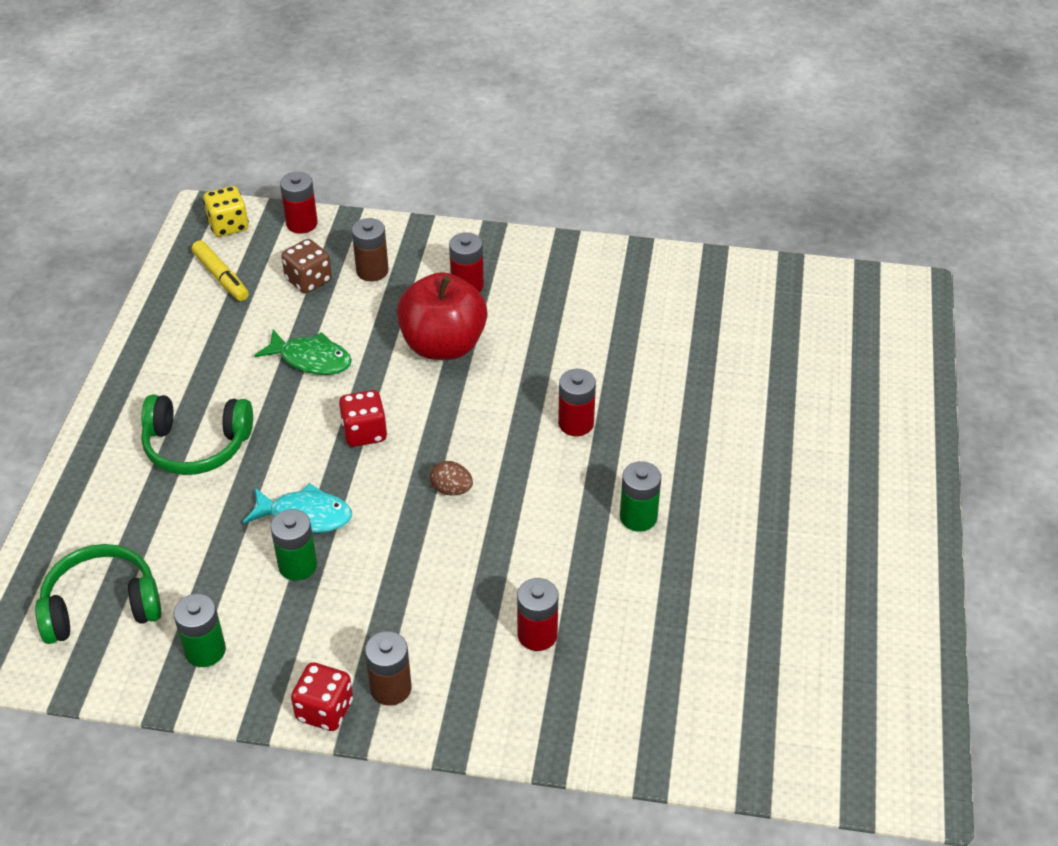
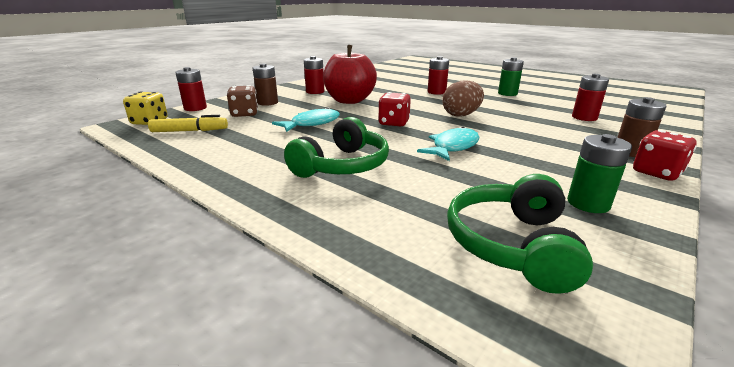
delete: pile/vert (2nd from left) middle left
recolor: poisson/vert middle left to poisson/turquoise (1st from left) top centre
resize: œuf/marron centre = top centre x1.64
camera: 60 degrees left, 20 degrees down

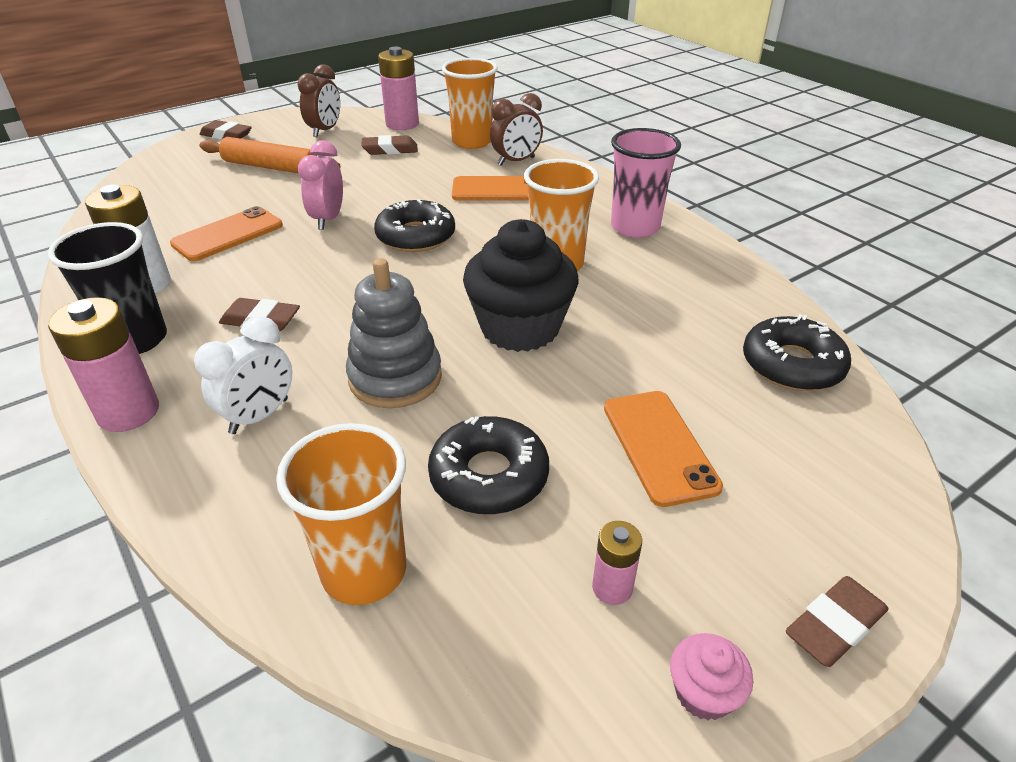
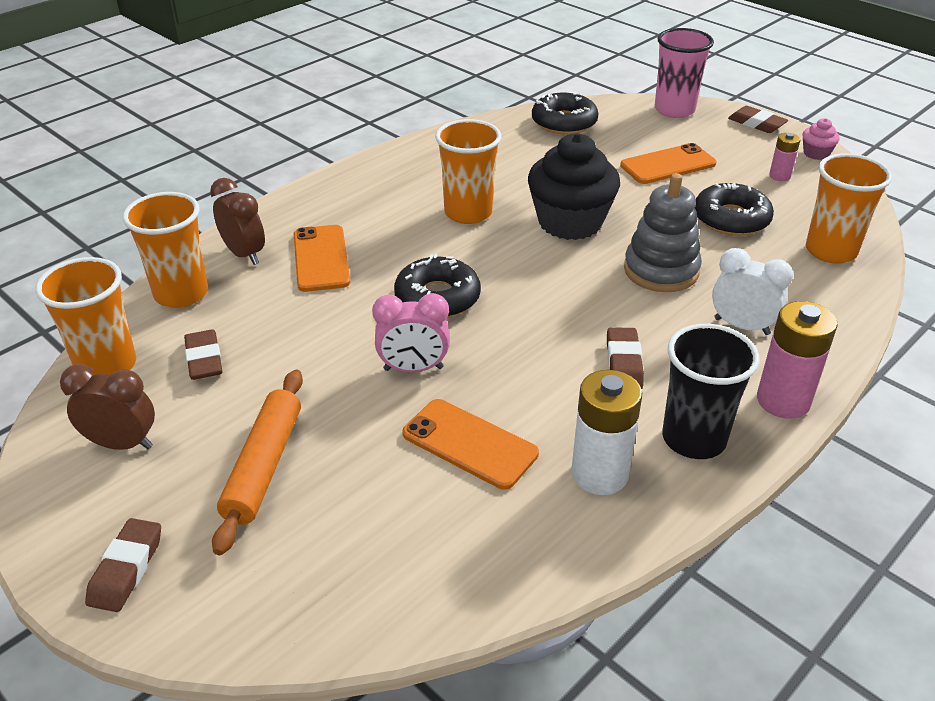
move: gobelet/rose top centre to top right
replace: pile/rose (2nd from left) top centre to gobelet/orange (1st from left) middle left
camera: 100 degrees left, 0 degrees up

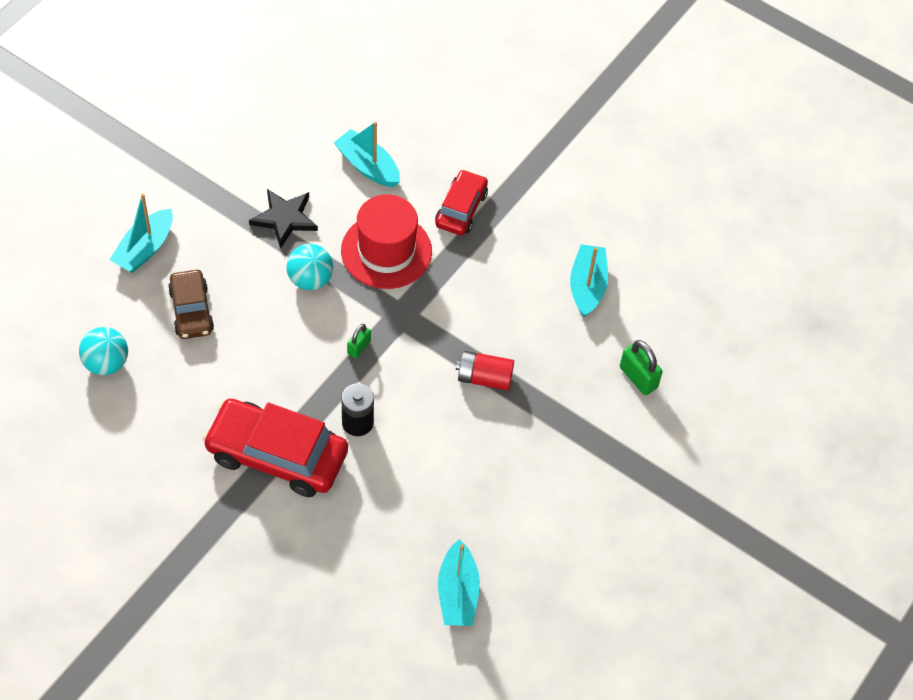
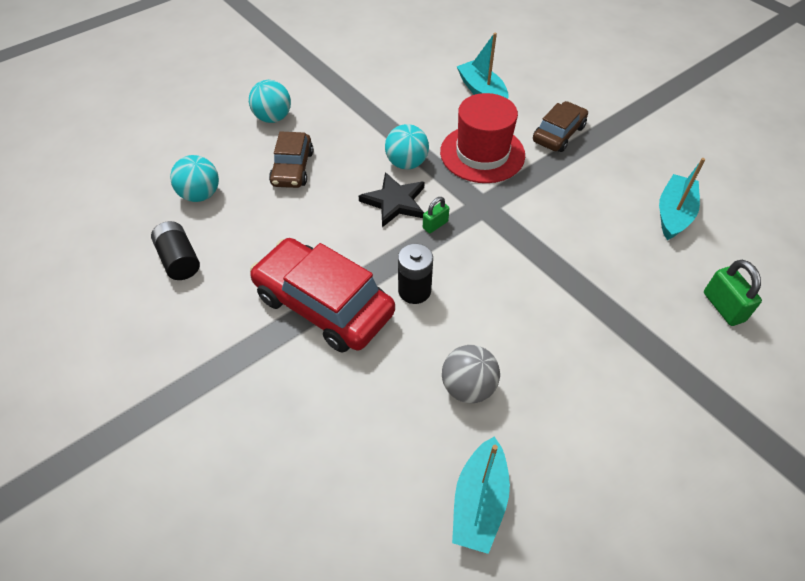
delete: pile/rouge centre
insert: pile/noir (1st from left) middle left; balle/gris centre
move: étoile/noir top left to centre
replace: bateau/turquoise (1st from left) top left to balle/turquoise (2nd from left) top centre
recolor: voiture/rouge (2nd from left) top centre to voiture/marron (2nd from left) top right
camera: 20 degrees right, 5 degrees down

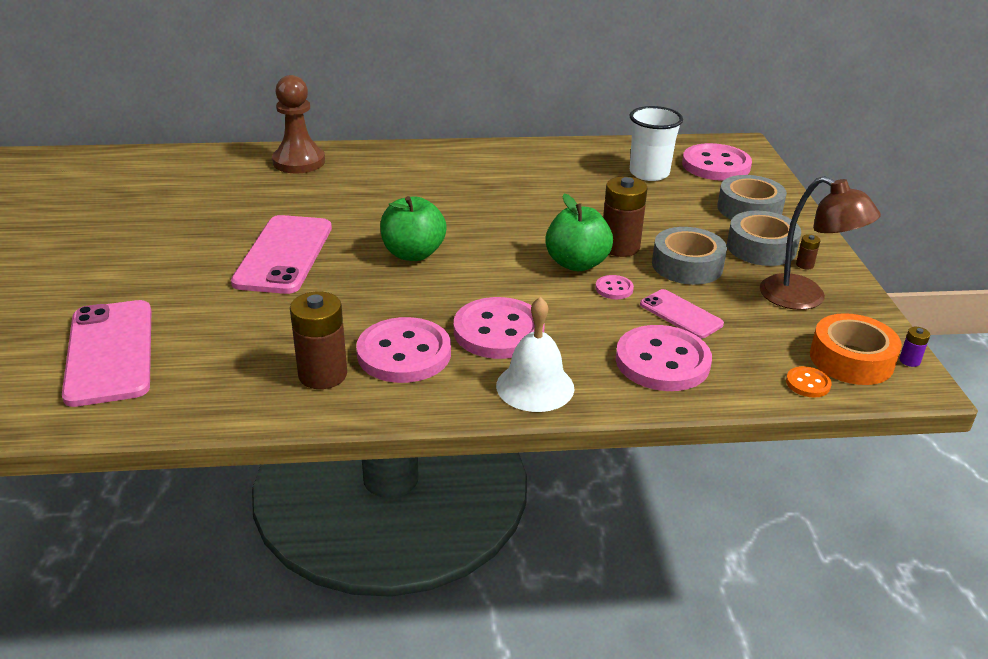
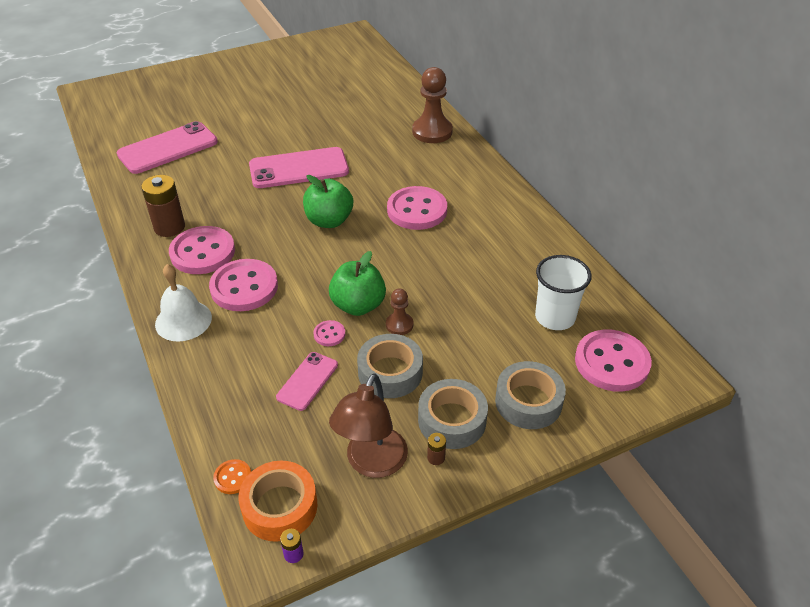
move: bouton/rose (4th from left) middle right to centre
replace: pile/marron (2nd from left) top centre to pion/marron (1st from left) centre
camera: 70 degrees right, 10 degrees up

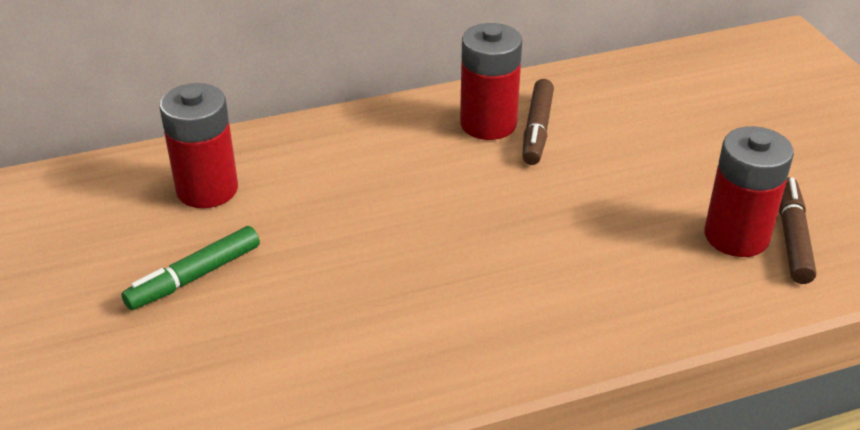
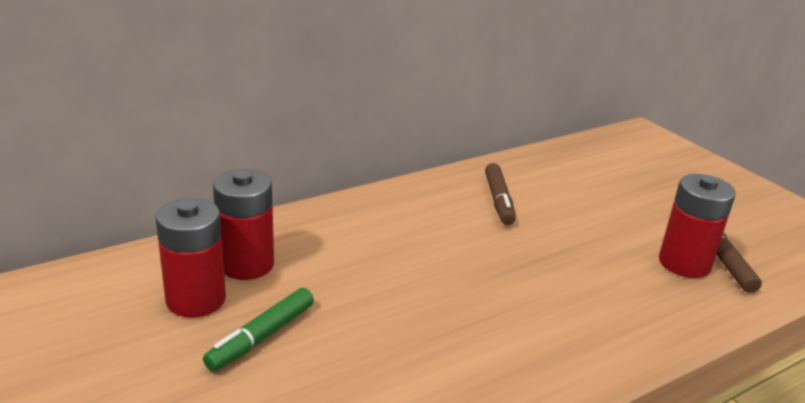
move: pile/rouge (2nd from left in the first image) top centre to pile/rouge (1st from left) middle left
camera: 15 degrees left, 10 degrees down

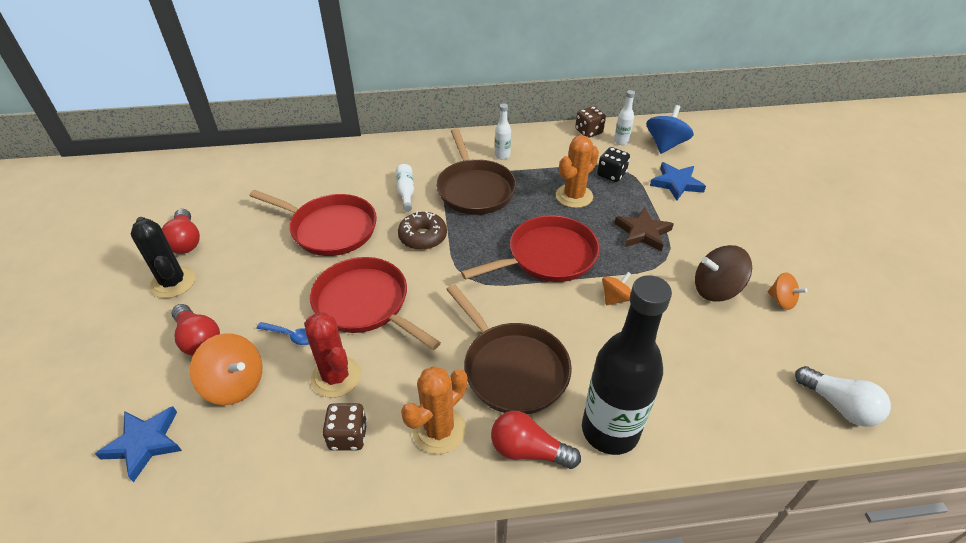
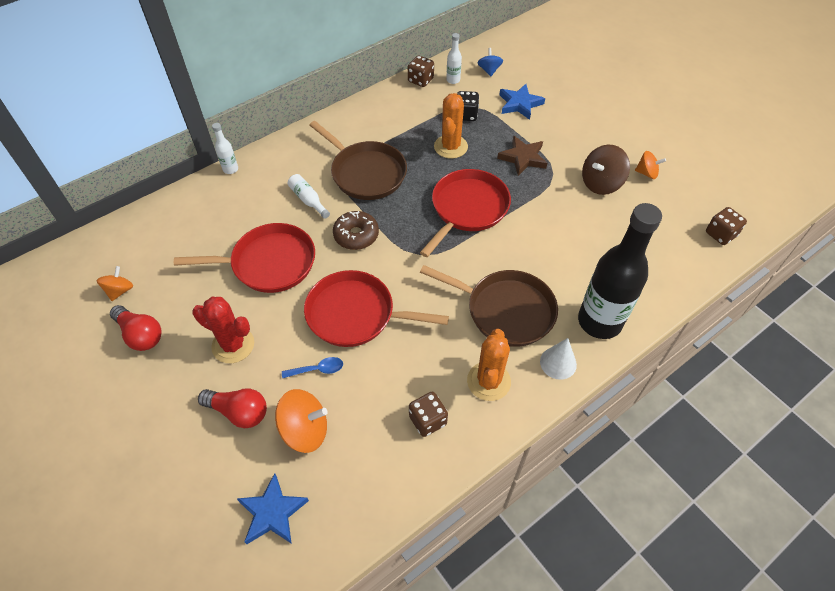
delete: cactus/noir middle left
move: cactus/rouge centre to middle left; bouteille/blanc (2nd from left in the first image) top centre to bouteille/blanc (1st from left) top left; toupie/orange (2nd from left in the first image) centre to toupie/orange (1st from left) middle left
replace: ampoule/rouge (3rd from left) bottom centre to cône/blanc middle right; ampoule/blanc bottom right to dé/marron (3rd from left) middle right
resize: toupie/bleu top right = top centre x0.61
camera: 30 degrees left, 10 degrees up

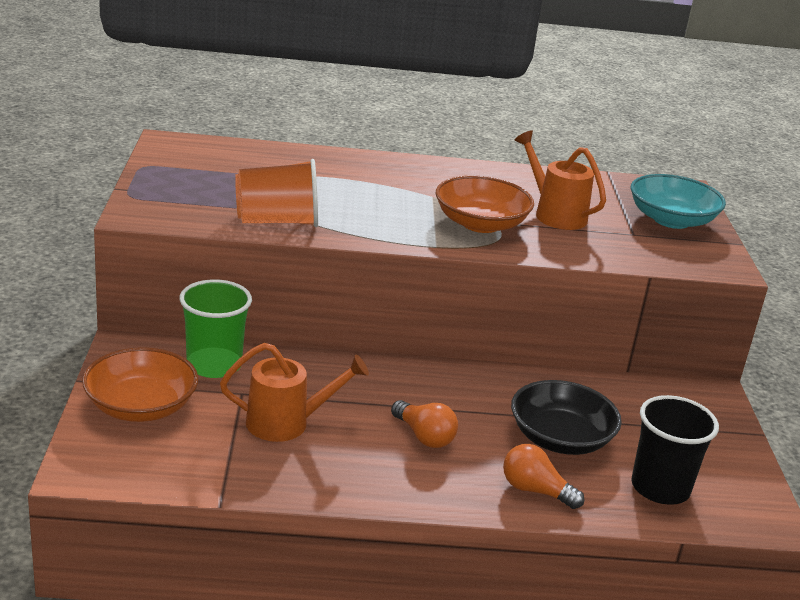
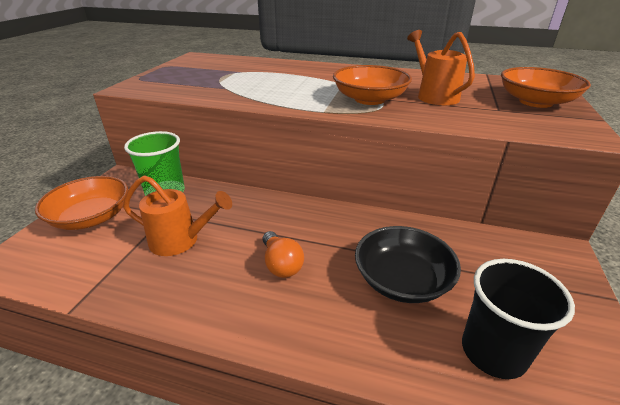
delete: gobelet/orange top centre; ampoule/orange (2nd from left) bottom right
recolor: bol/turquoise middle right to bol/orange (3rd from left) top right
camera: 20 degrees right, 5 degrees up

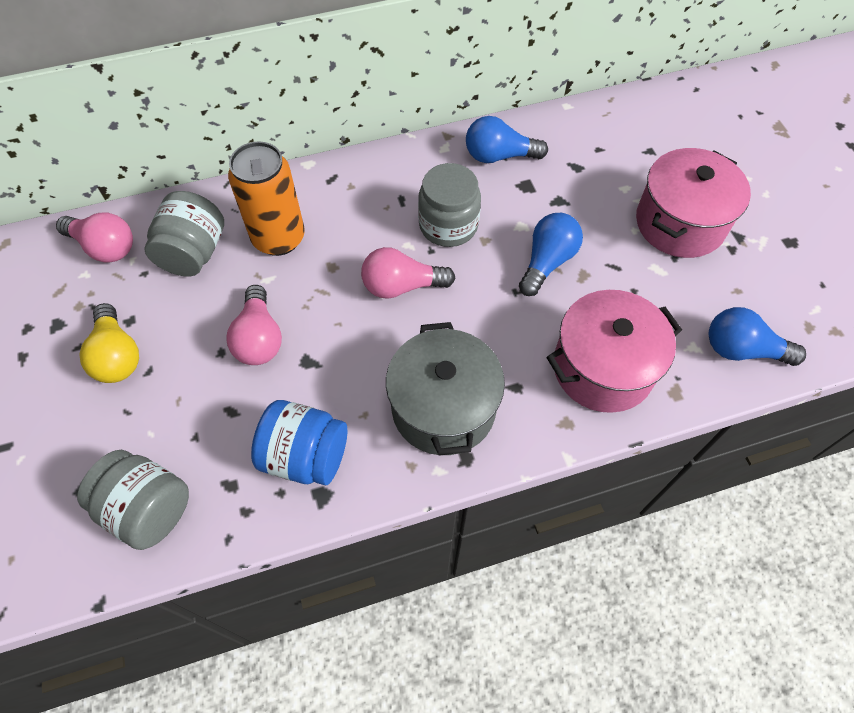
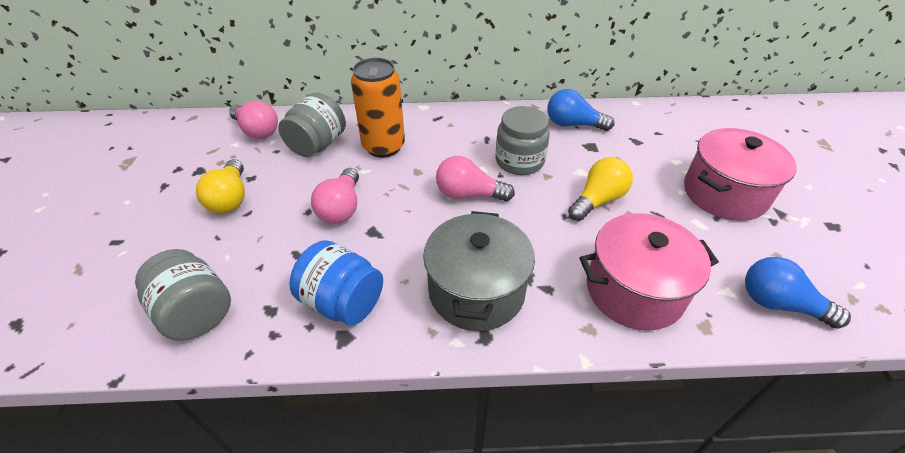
recolor: ampoule/bleu (2nd from left) centre to ampoule/jaune (2nd from left) centre
camera: 15 degrees right, 15 degrees down

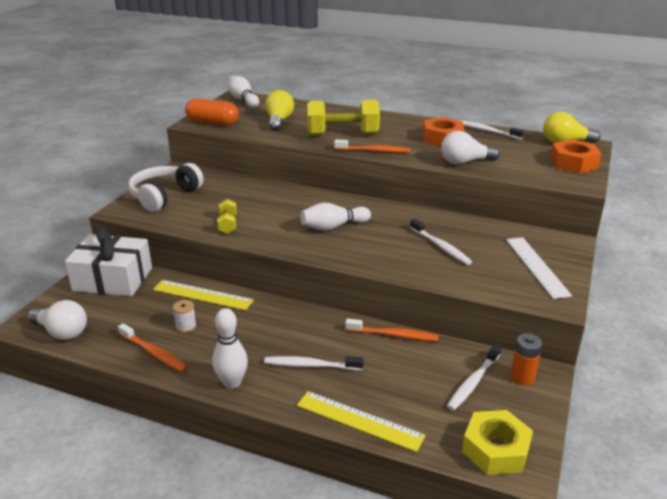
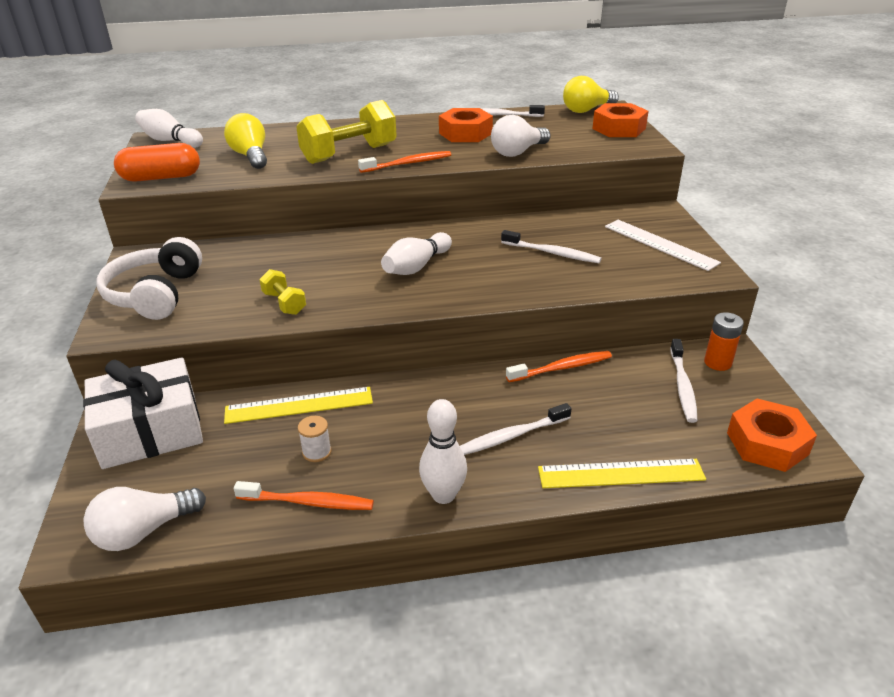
recolor: écrou/jaune bottom right to écrou/orange (3rd from left) middle right
rotate: ampoule/blanc (1st from left) middle left = bottom left 150 degrees clockwise
camera: 30 degrees left, 5 degrees up

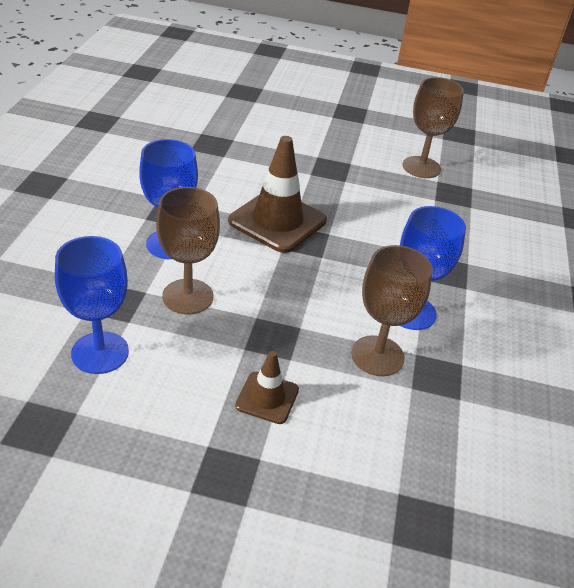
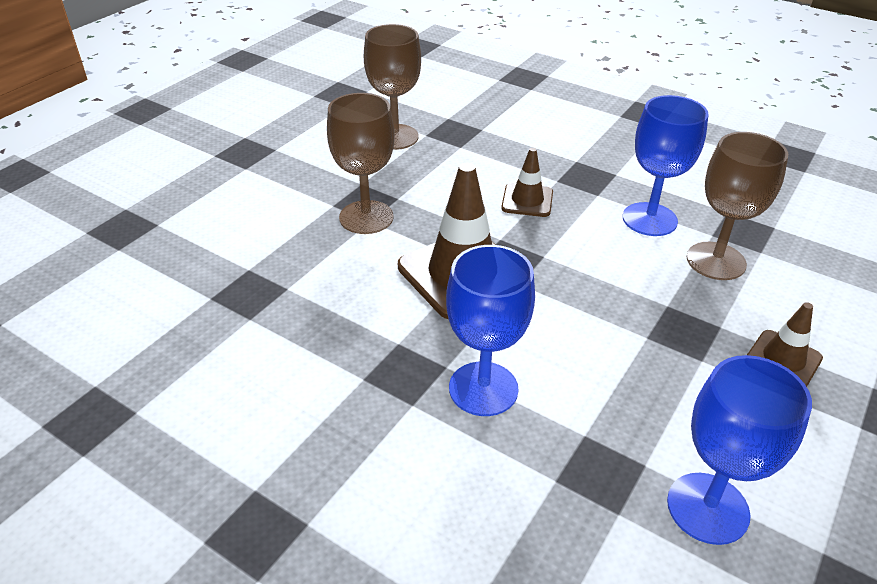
insert: cône de chantier/marron (2nd from left) top centre
move: verre à pied/marron (1st from left) middle left to top centre
camera: 65 degrees left, 0 degrees up

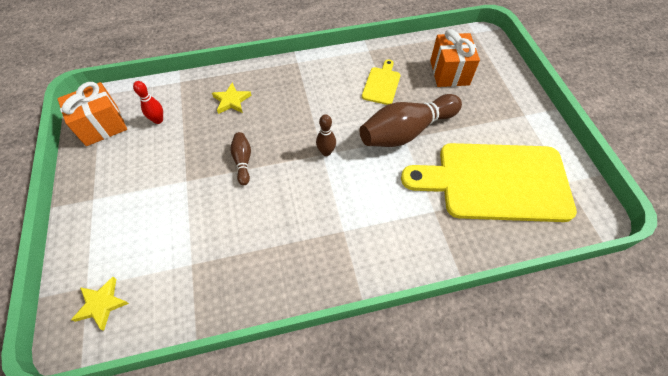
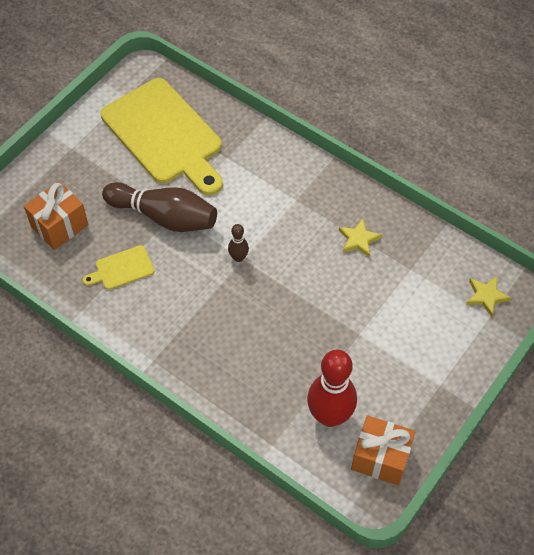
delete: quille/marron (1st from left) centre
move: étoile/jaune (2nd from left in the first image) top centre to étoile/jaune (1st from left) middle right
resize: quille/rouge top left = bottom centre x2.14
camera: 130 degrees left, 0 degrees up

